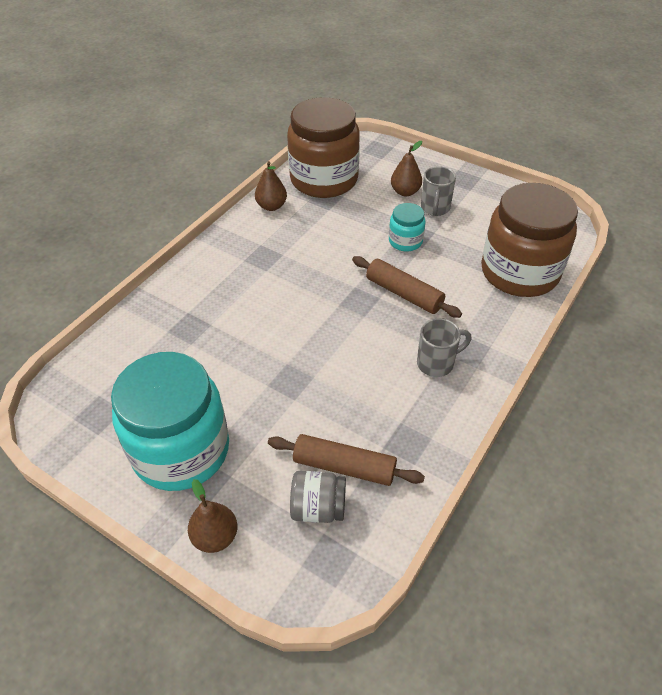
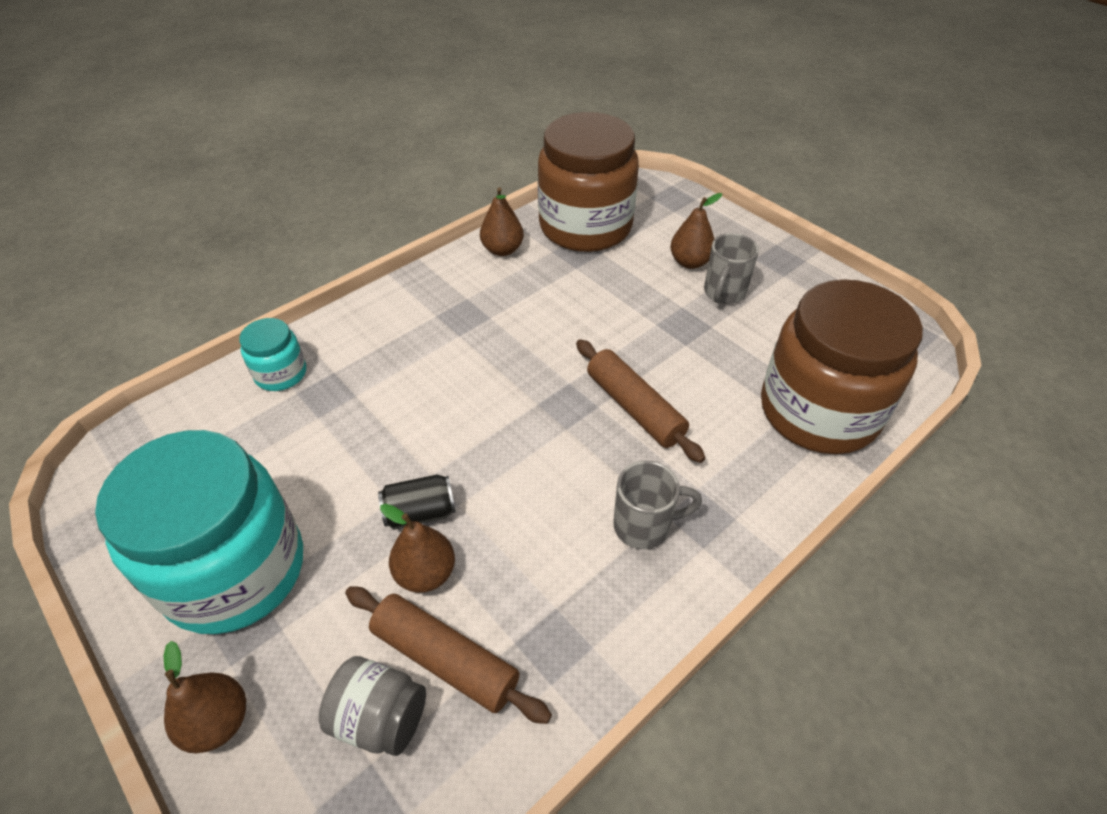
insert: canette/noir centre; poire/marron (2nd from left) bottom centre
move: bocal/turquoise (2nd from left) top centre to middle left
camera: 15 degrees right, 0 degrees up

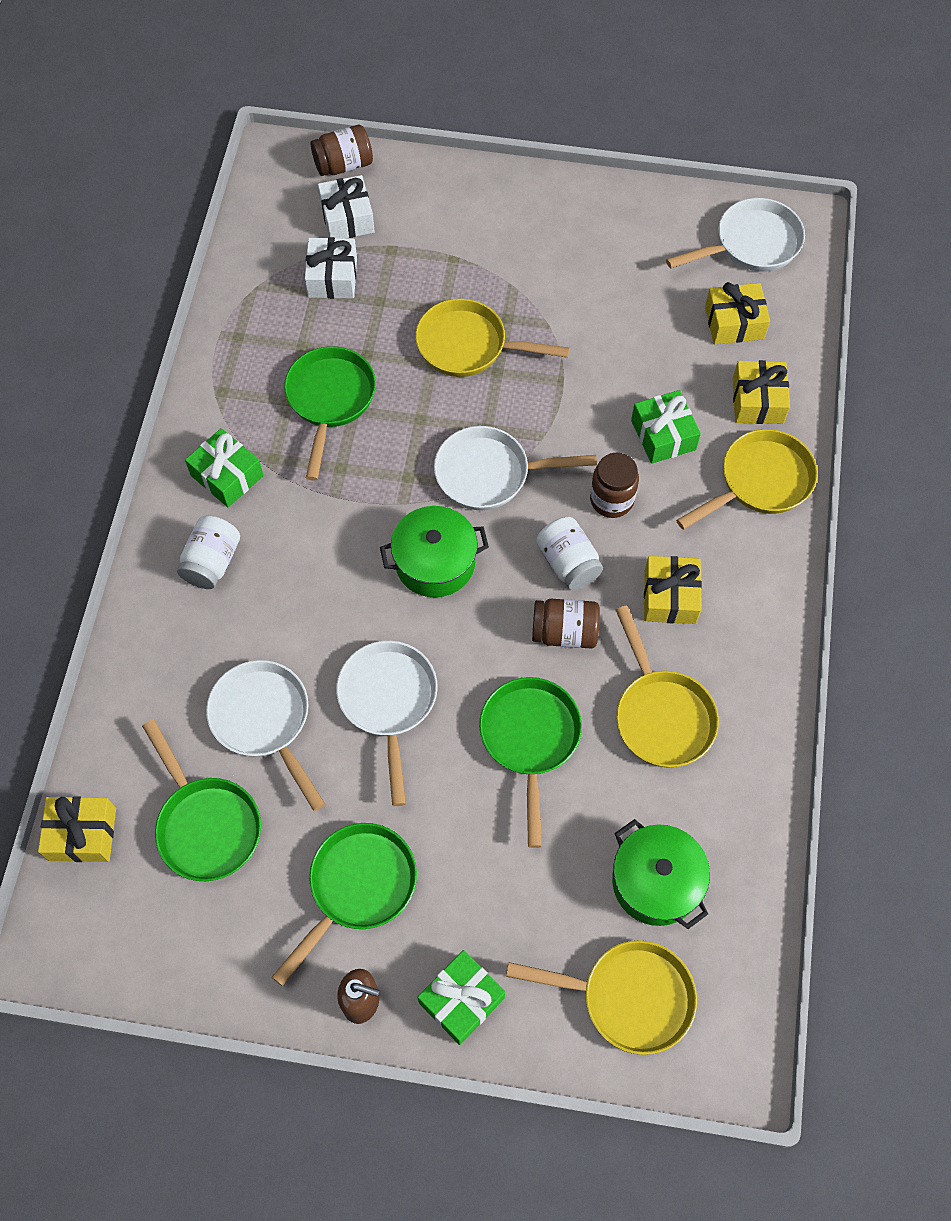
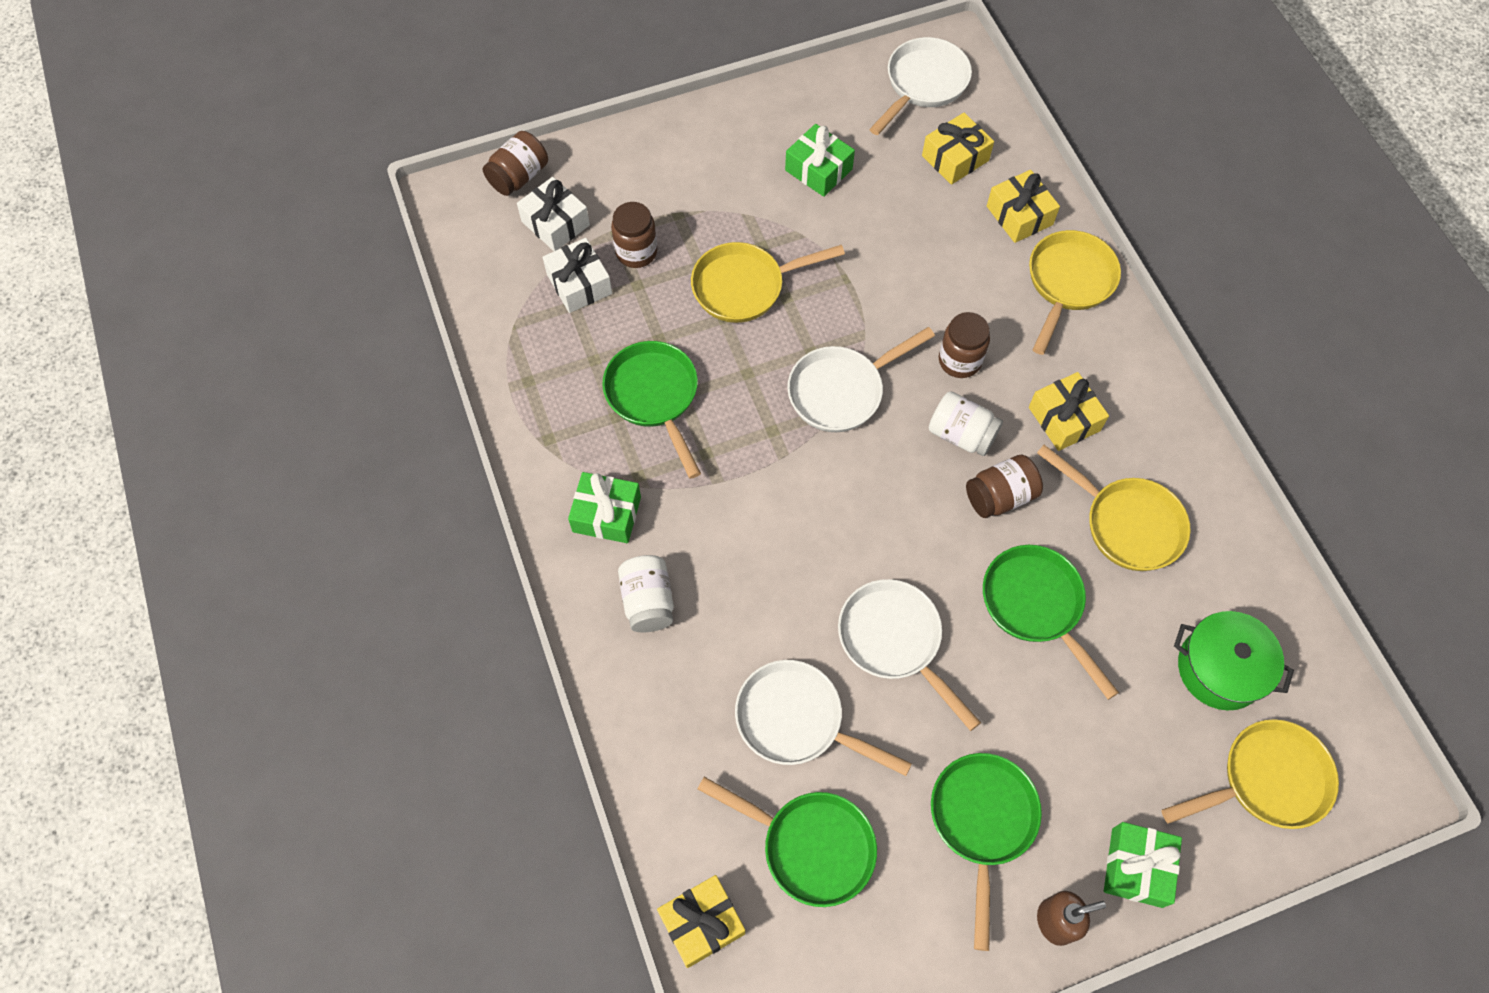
delete: marmite/vert (1st from left) centre
insert: bocal/marron (2nd from left) top centre
move: cadeau/vert (3rd from left in the first image) middle right to cadeau/vert (2nd from left) top centre
camera: 30 degrees left, 0 degrees up

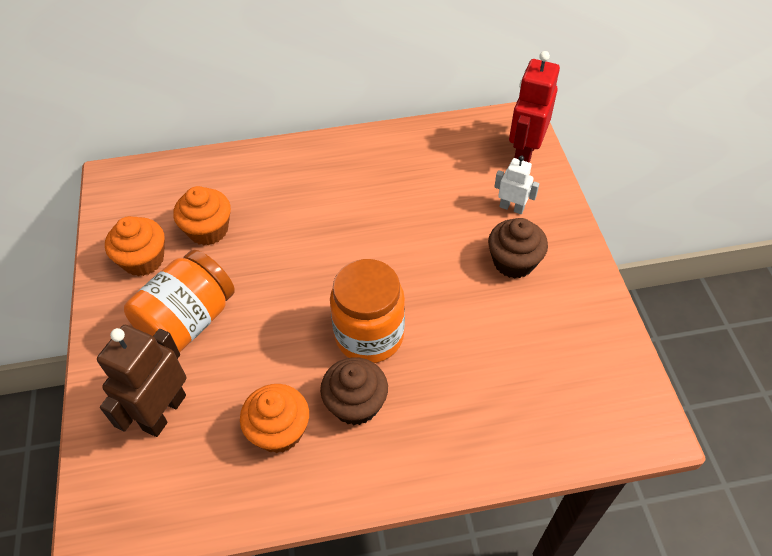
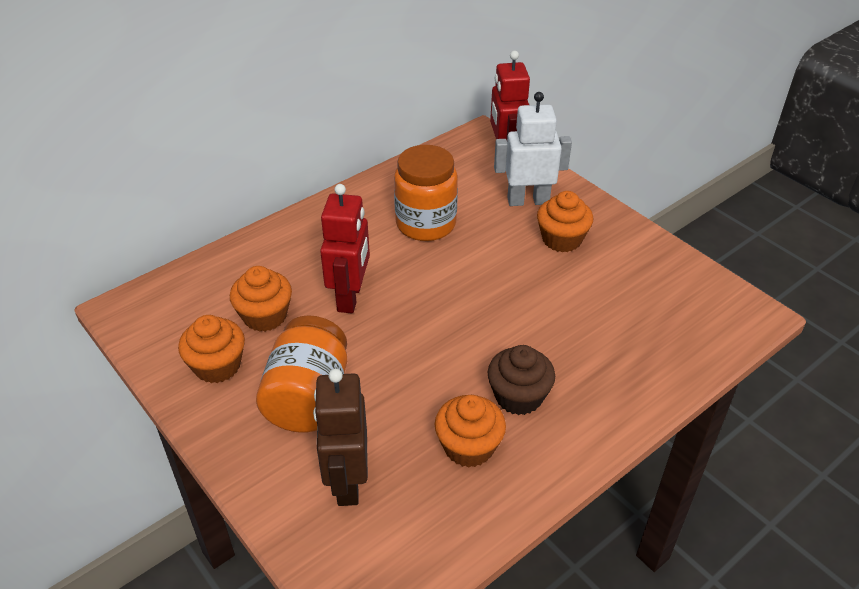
insert: robot/rouge (1st from left) centre
move: bocal/orange (2nd from left) centre to top centre
recolor: muffin/marron (2nd from left) middle right to muffin/orange (4th from left) centre
resize: robot/blanc top right = top centre x1.78
camera: 30 degrees left, 10 degrees down

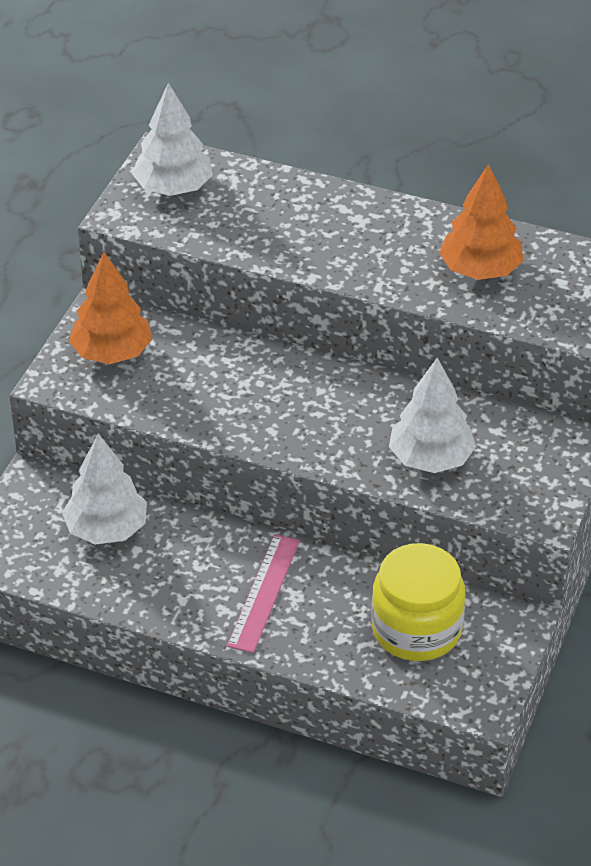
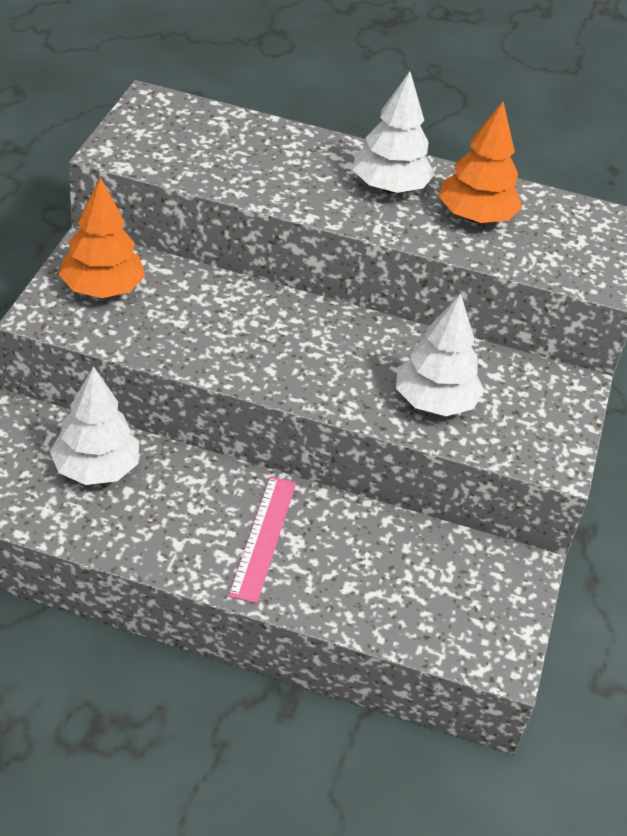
delete: bocal/jaune bottom right
move: arbre/blanc (2nd from left) top left to top centre
camera: 10 degrees left, 0 degrees up

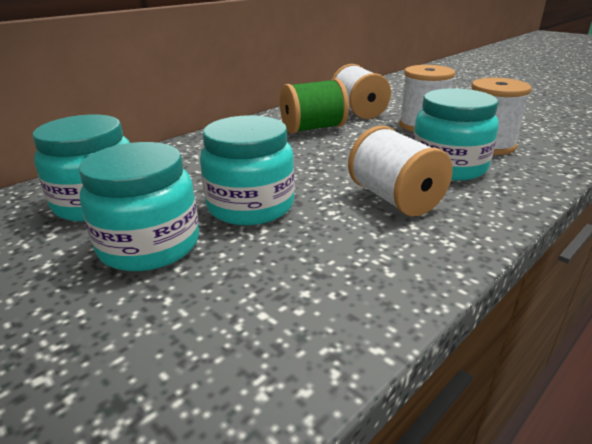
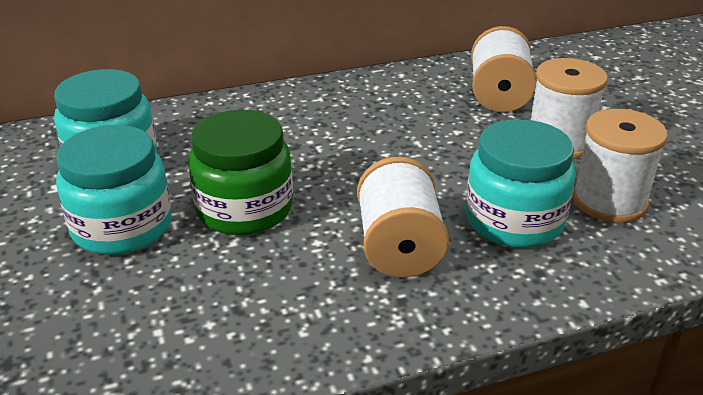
delete: bobine/vert top centre
recolor: bocal/turquoise (3rd from left) centre to bocal/vert centre
camera: 25 degrees right, 5 degrees up

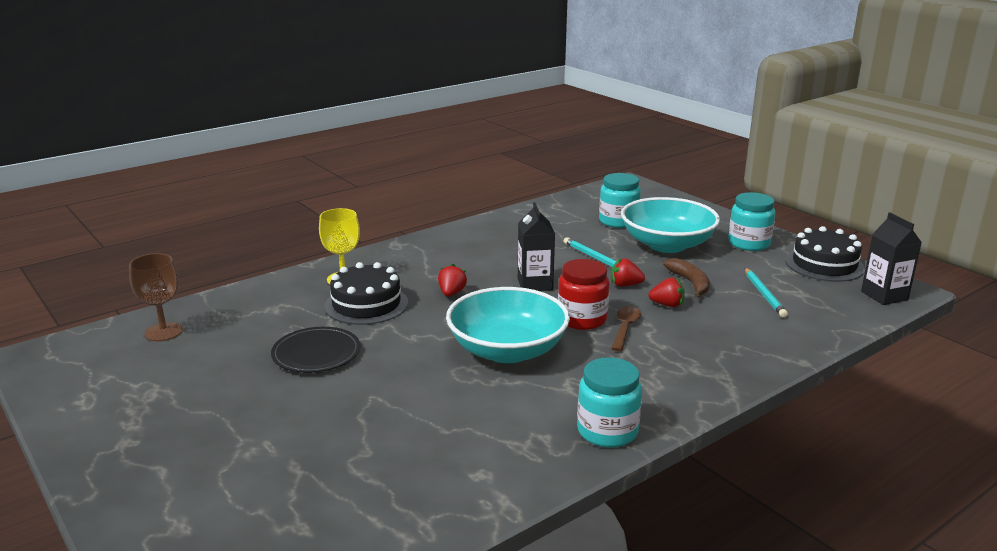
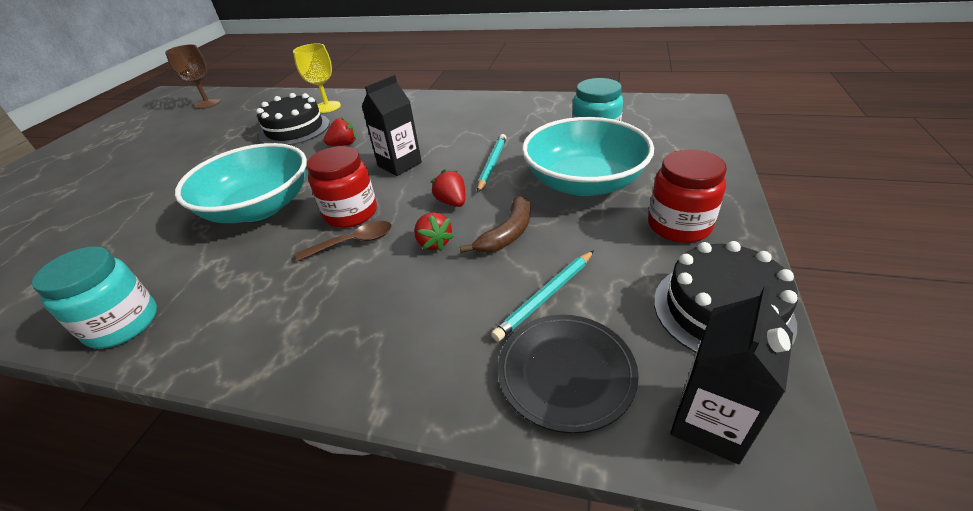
move: assiette/noir middle left to bottom centre
recolor: bocal/turquoise (3rd from left) middle right to bocal/rouge (2nd from left) middle right
camera: 55 degrees right, 15 degrees up

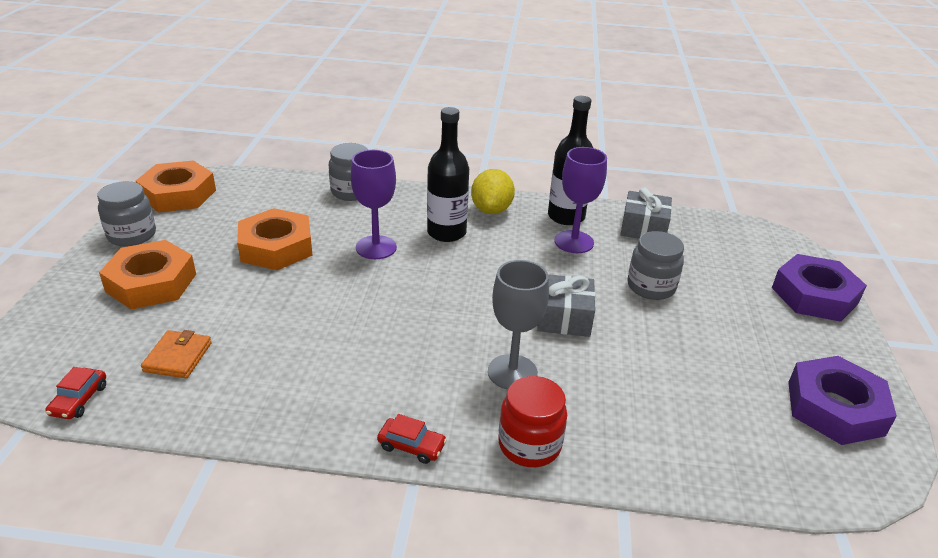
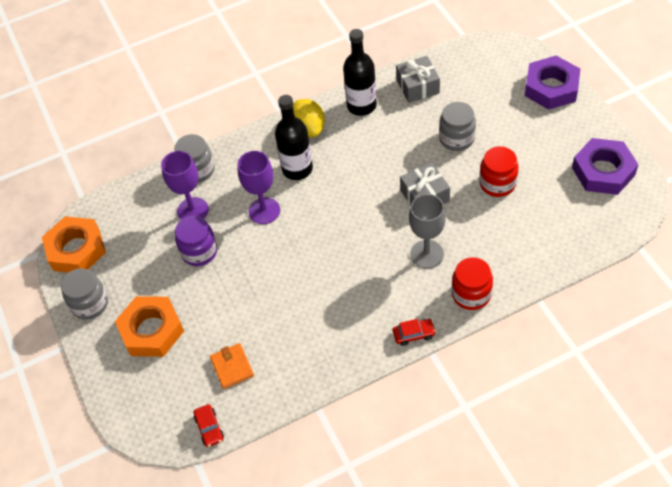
insert: bocal/rouge (2nd from left) middle right
move: verre à pied/violet (2nd from left in the first image) centre to verre à pied/violet (1st from left) middle left
replace: écrou/orange (3rd from left) middle left to bocal/violet middle left
camera: 25 degrees left, 20 degrees up

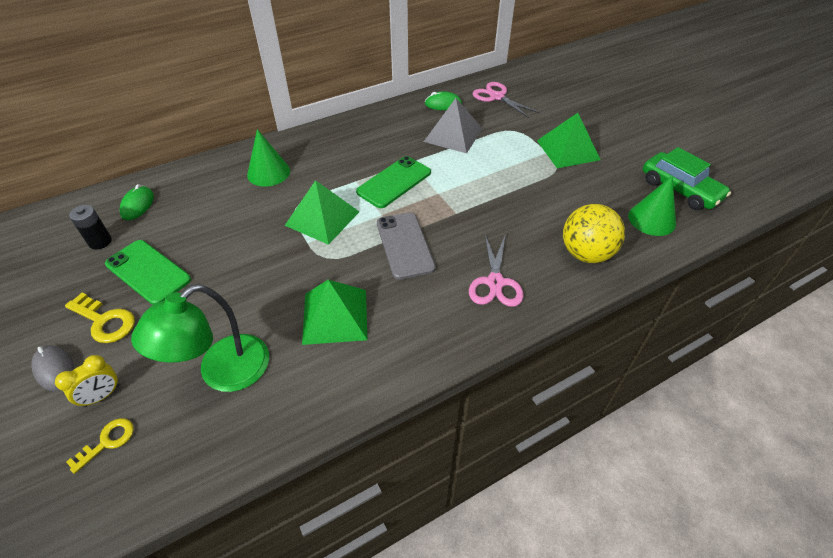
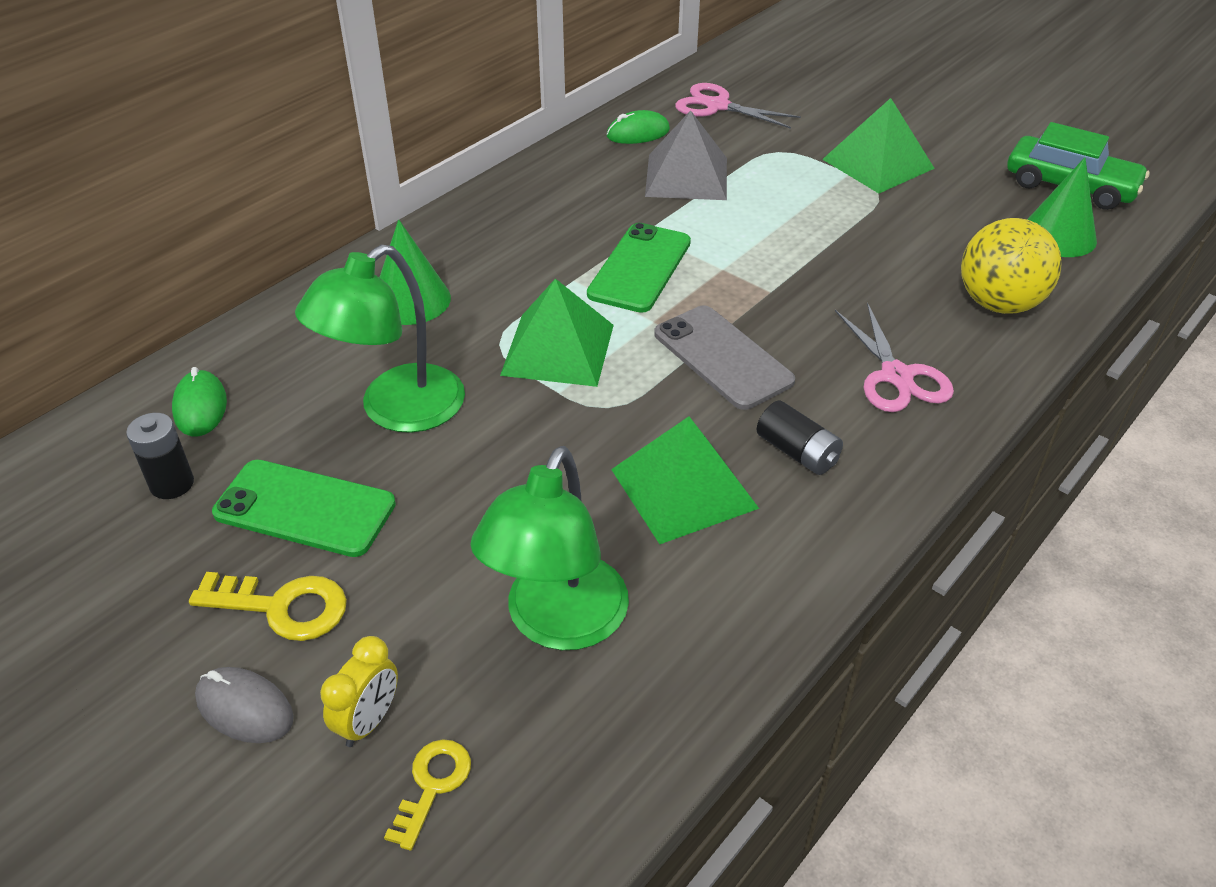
insert: lampe/vert (1st from left) middle left; pile/noir (2nd from left) centre
camera: 20 degrees left, 5 degrees down

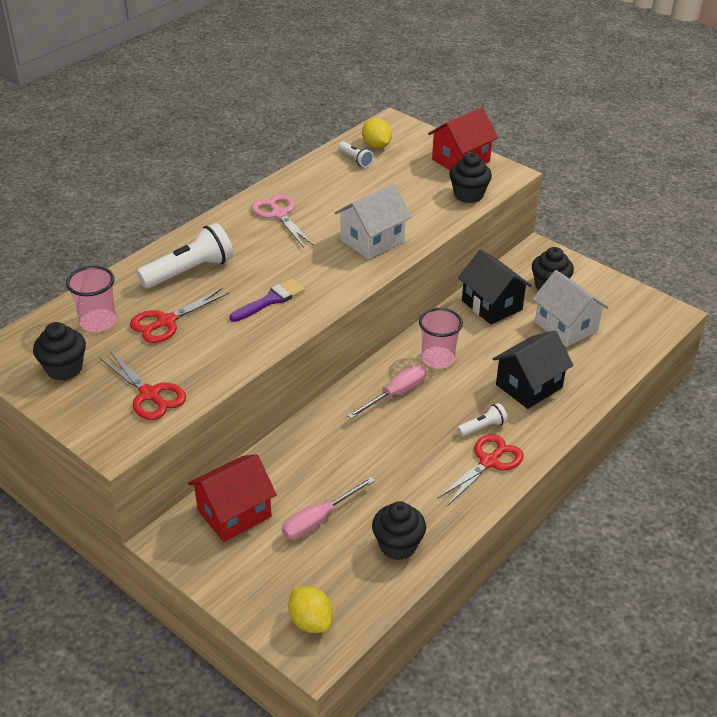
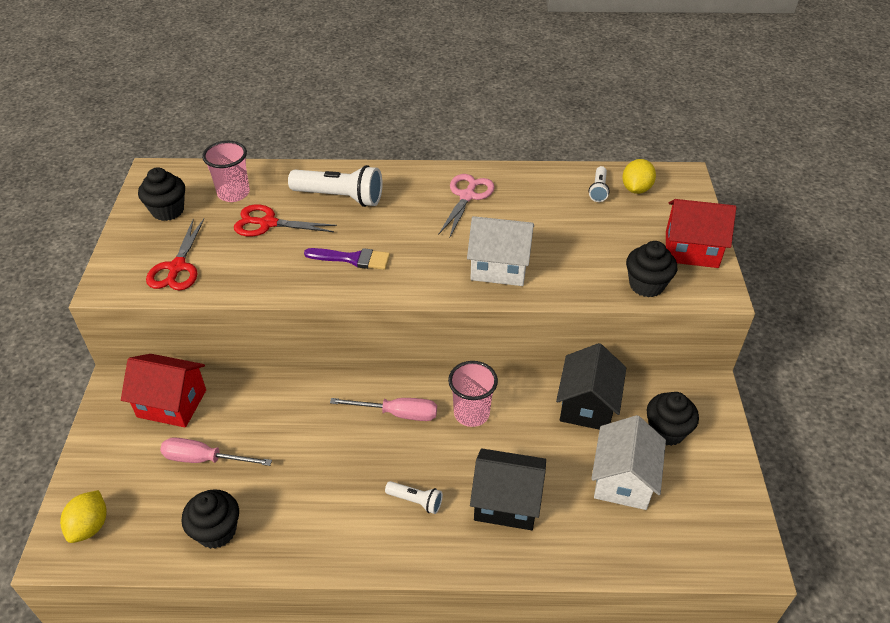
delete: ciseaux/rouge (3rd from left) middle right
camera: 50 degrees right, 5 degrees up

